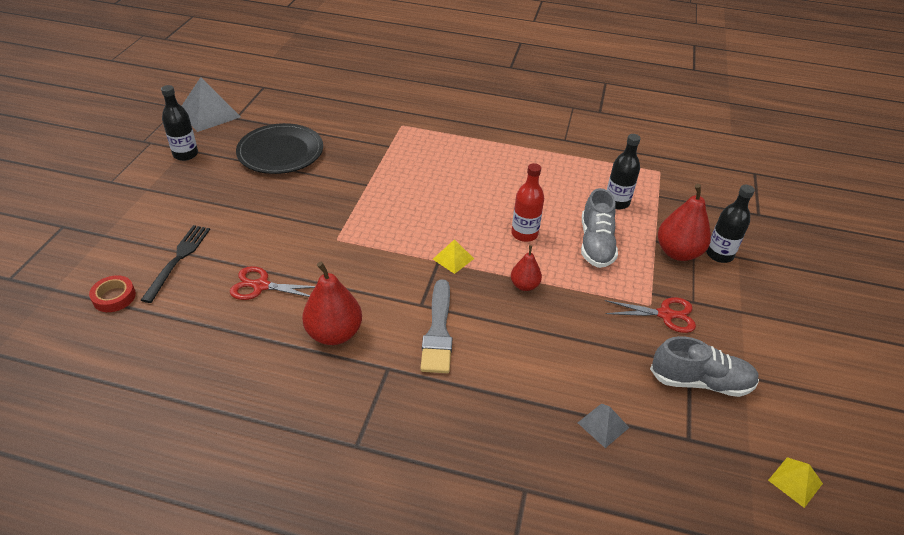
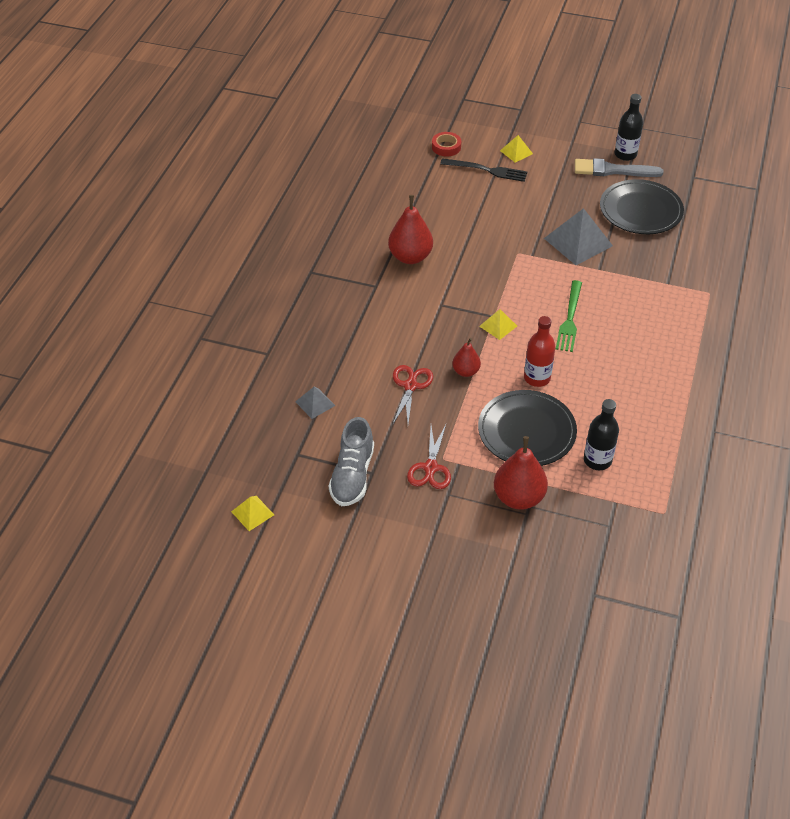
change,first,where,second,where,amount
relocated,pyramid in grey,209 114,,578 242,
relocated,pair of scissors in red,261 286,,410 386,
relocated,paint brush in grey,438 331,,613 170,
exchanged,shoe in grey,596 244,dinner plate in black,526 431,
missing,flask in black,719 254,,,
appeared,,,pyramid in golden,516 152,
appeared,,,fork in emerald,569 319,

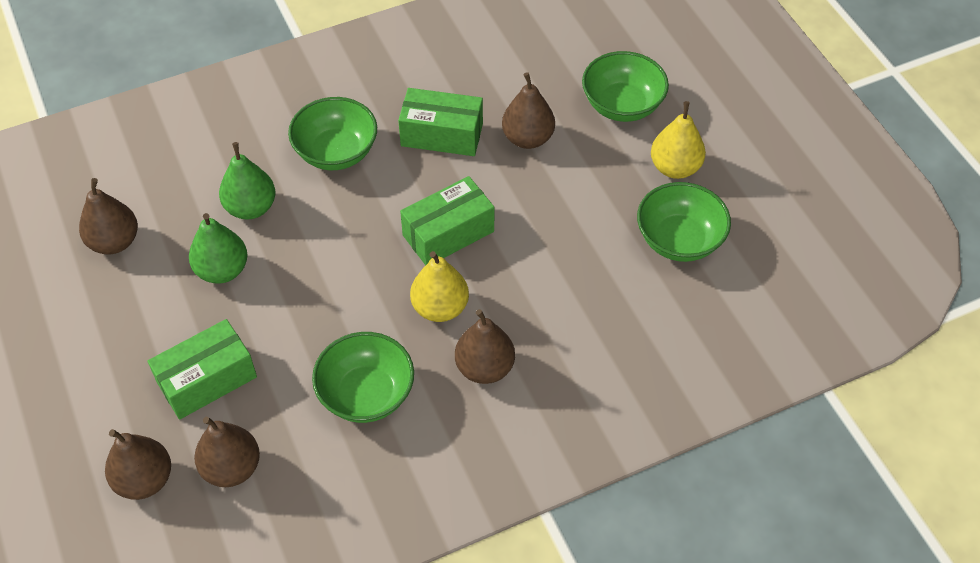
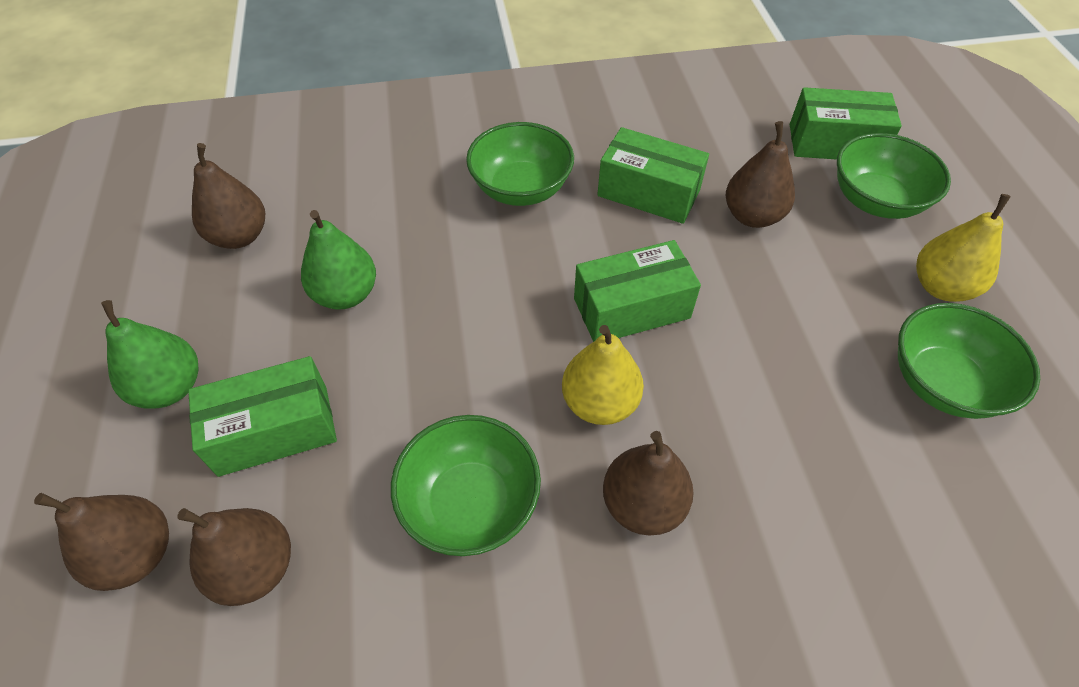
change,first,where,second,where,amount
relocated,toy pear in emerald,251 207,,170 388,
appeared,,,package in emerald,834 143,

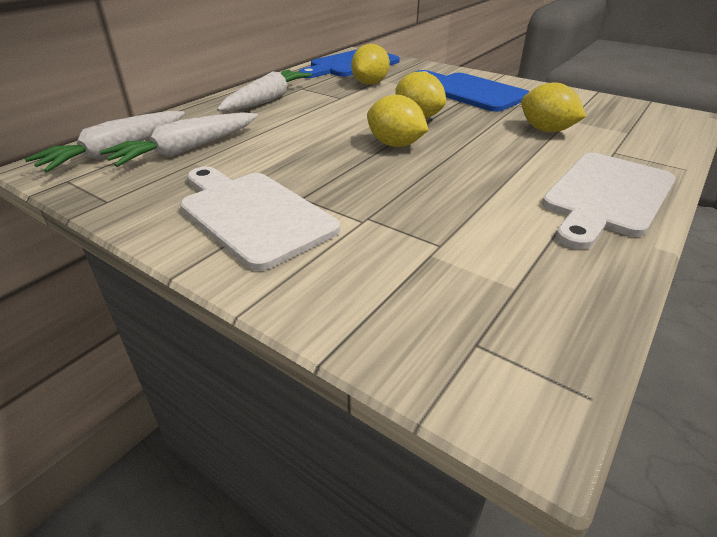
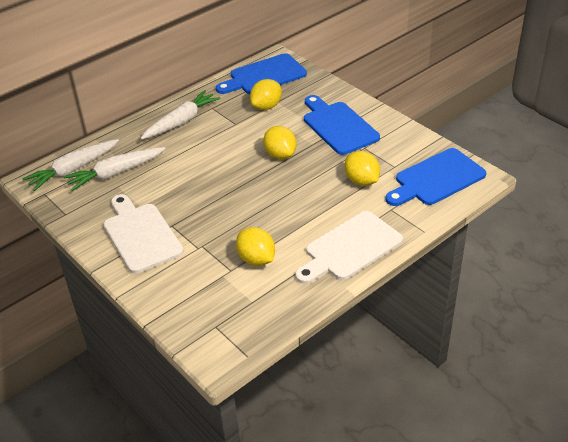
change,first,where,second,where,amount
relocated,lemon in golden,395 144,,256 259,
appeared,,,chopping board in cobalt,436 179,

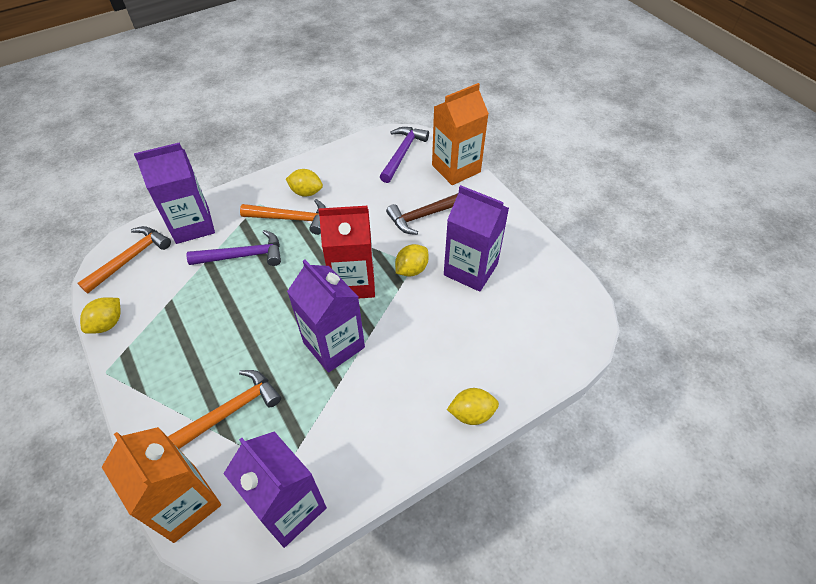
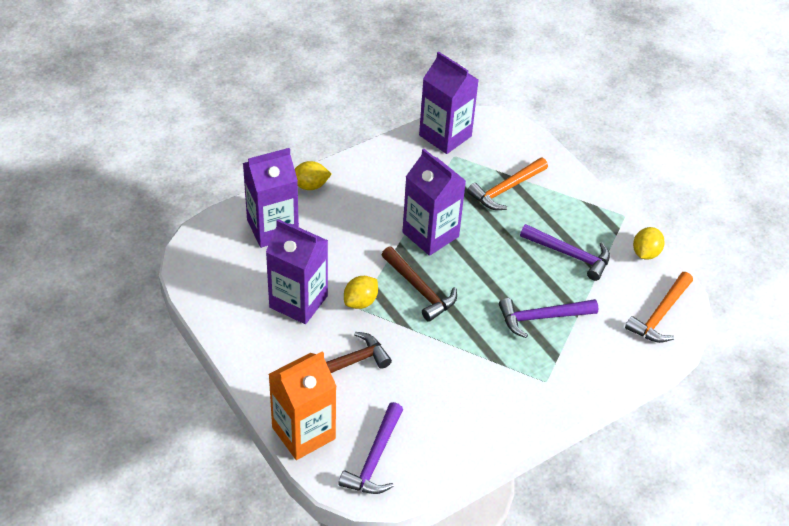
change,first,where,second,where,amount
missing,milk carton in bright orange,185 503,,,
relocated,milk carton in purple,192 225,,272 228,
missing,hammer in bright orange,291 219,,,
missing,lemon in golden,306 192,,,
exchanged,milk carton in red,353 282,hammer in dark brown,420 289,
appeared,,,hammer in purple,570 255,

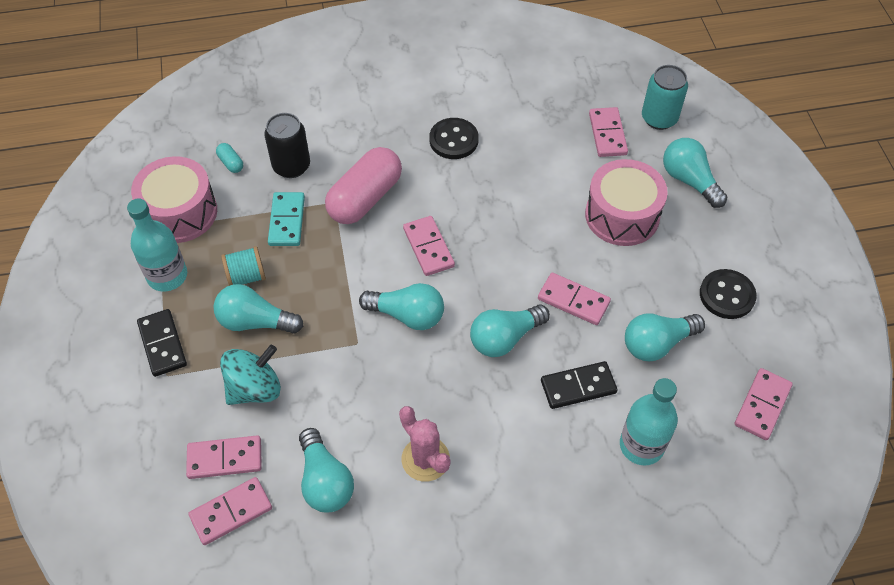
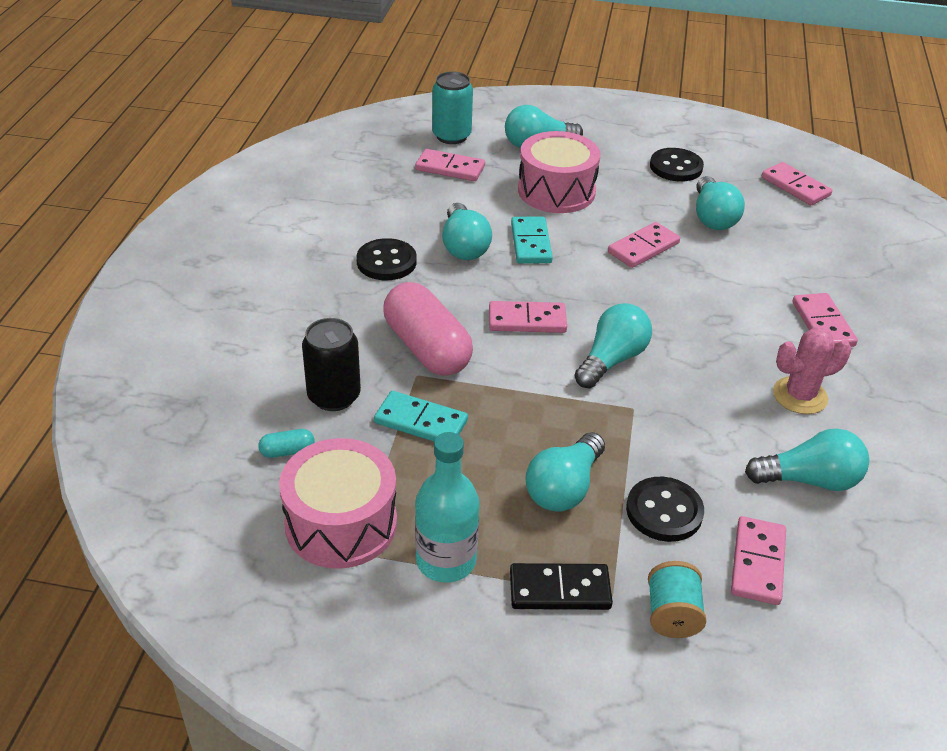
change,first,where,second,where,amount
relocated,domino piece in rosy,231 512,,823 324,
exchanged,whirligig in aqua,254 388,sewing button in black,664 511,
relocated,spool in aqua,246 276,,672 615,
relocated,light bulb in aqua,505 338,,464 246,
missing,domino piece in black,578 386,,,
missing,flask in aqua,641 445,,,
appeared,,,domino piece in aqua,531 243,

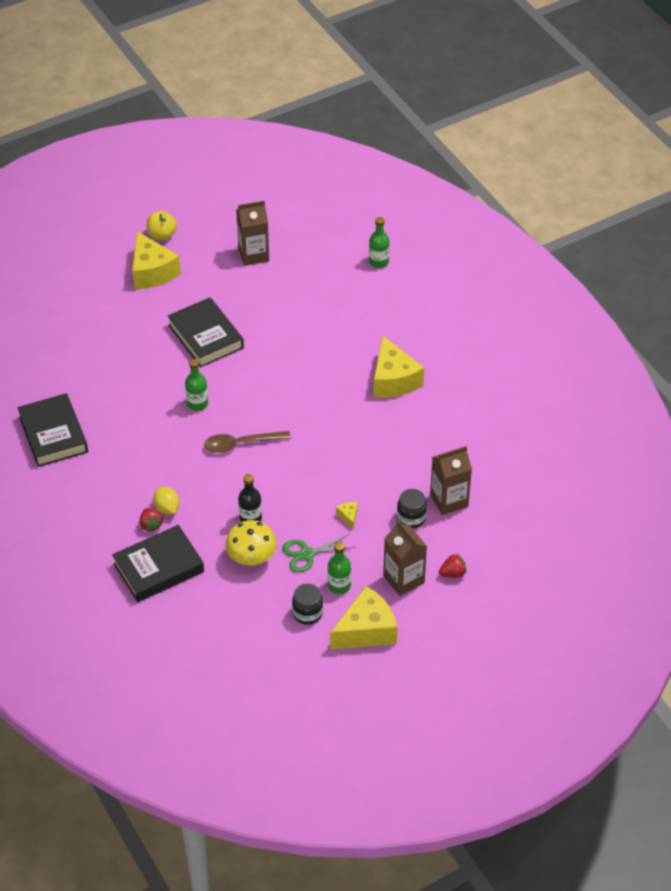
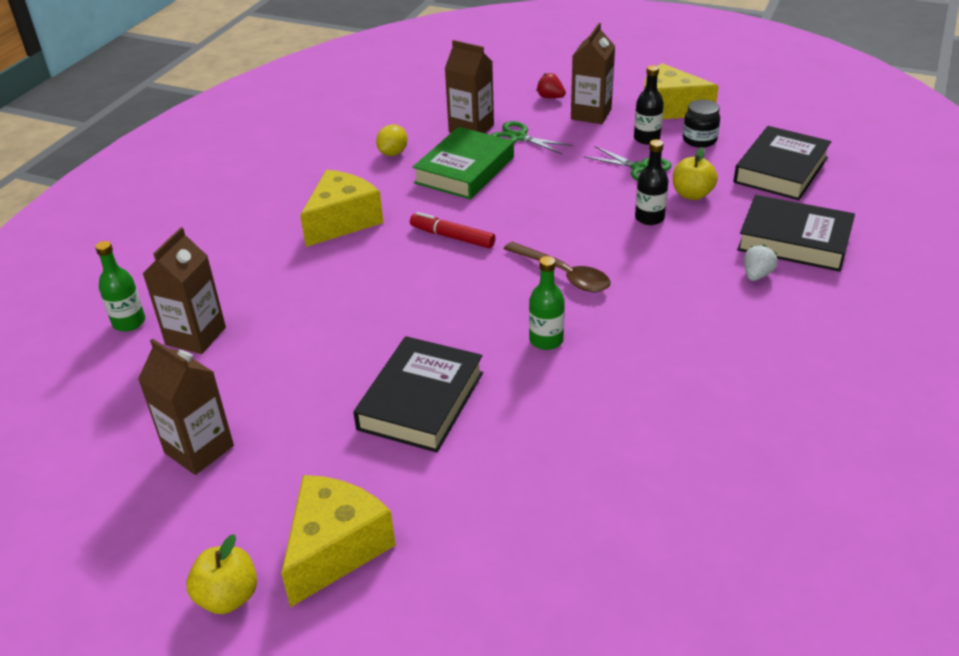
change,first,where,second,where,amount
relocated,book in black,53 434,,780 170,
colour,strawberry in red,151 525,strawberry in snow-white,757 275,
relocated,lemon in golden,167 508,,393 153,
exchanged,mushroom in golden,251 557,apple in golden,692 194,
colour,flask in emerald,339 585,flask in black,646 138,
missing,cheese wedge in golden,348 516,,,
exchanged,jam jar in black,411 518,pair of scissors in emerald,518 137,
appeared,,,milk carton in dark brown,196 336,
appeared,,,marker pen in red,452 237,
appeared,,,book in emerald,464 170,

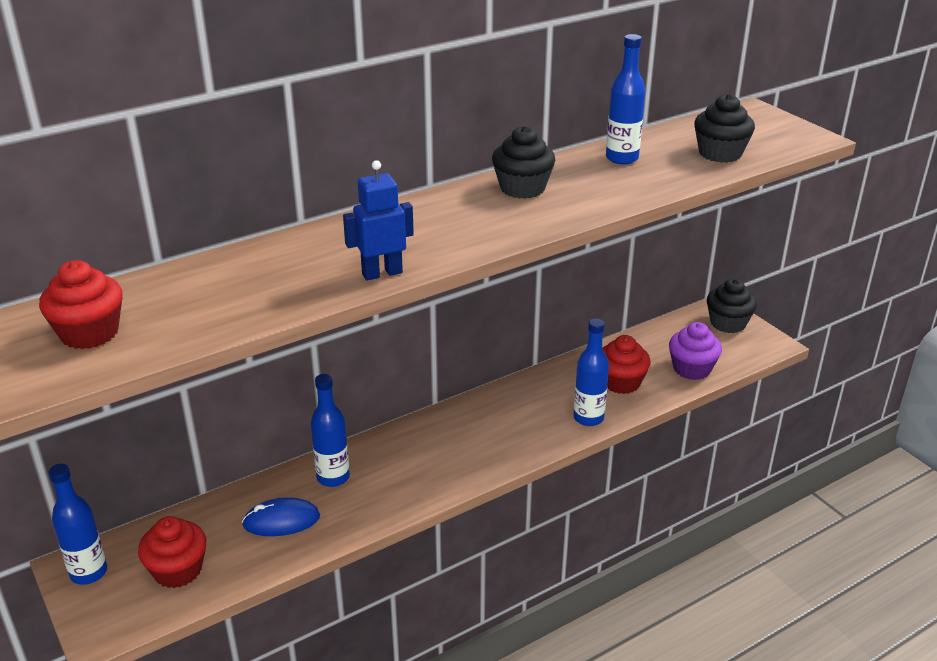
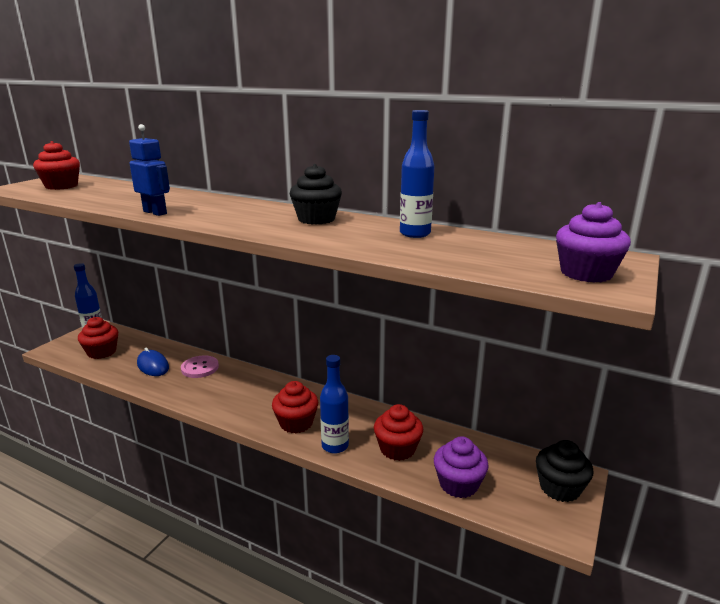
change,first,where,second,where,amount
exchanged,flask in cobalt,333 477,sewing button in rosy,200 368,
missing,cupcake in black,720 153,,,
appeared,,,cupcake in red,296 423,
appeared,,,cupcake in purple,586 273,

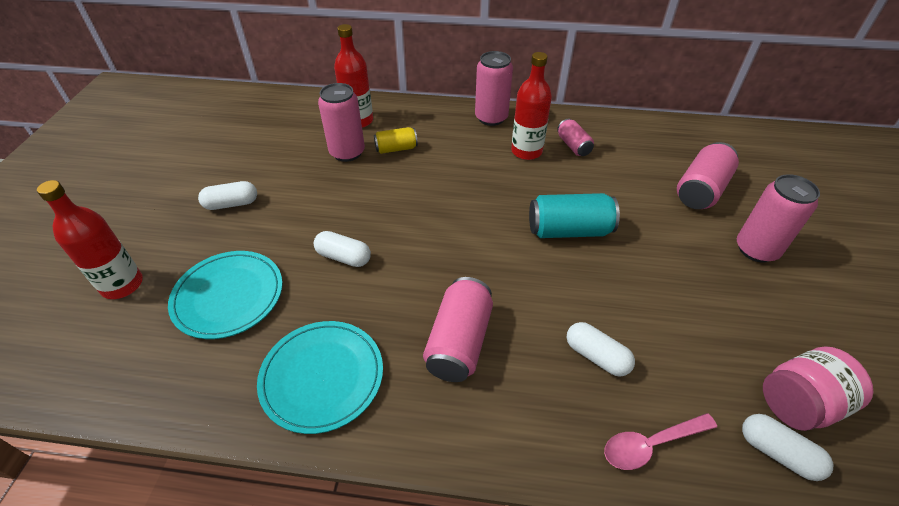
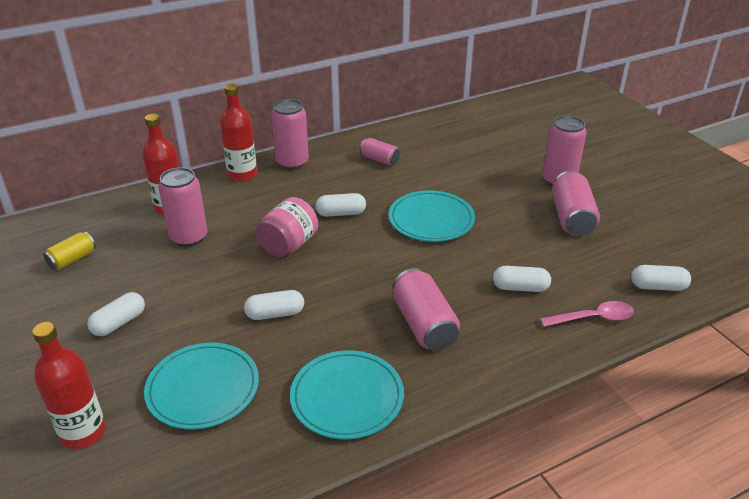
change,first,where,second,where,amount
relocated,soda can in golden,396 149,,72 259,
relocated,flask in red,526 151,,242 174,
exchanged,soda can in aqua,569 230,dinner plate in aqua,431 219,
spun,tablespoon in rosy,651 444,,592 318,135 degrees counterclockwise
relocated,soda can in rosy,701 190,,572 217,
relocated,jam jar in rosy,798 403,,289 245,
appeared,,,pill shape in snow-white,341 213,

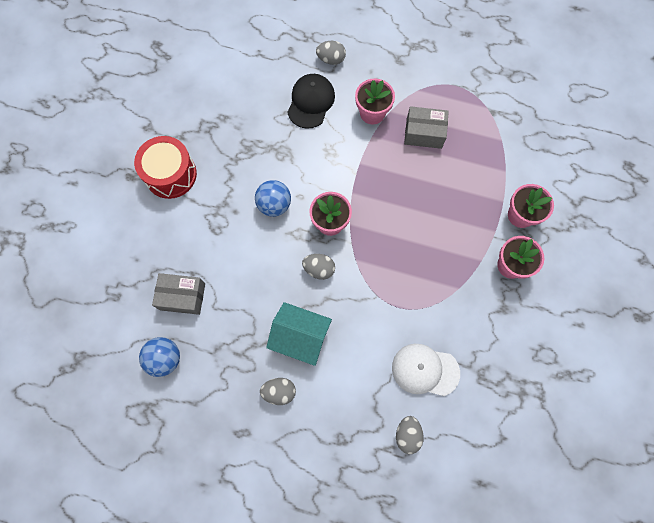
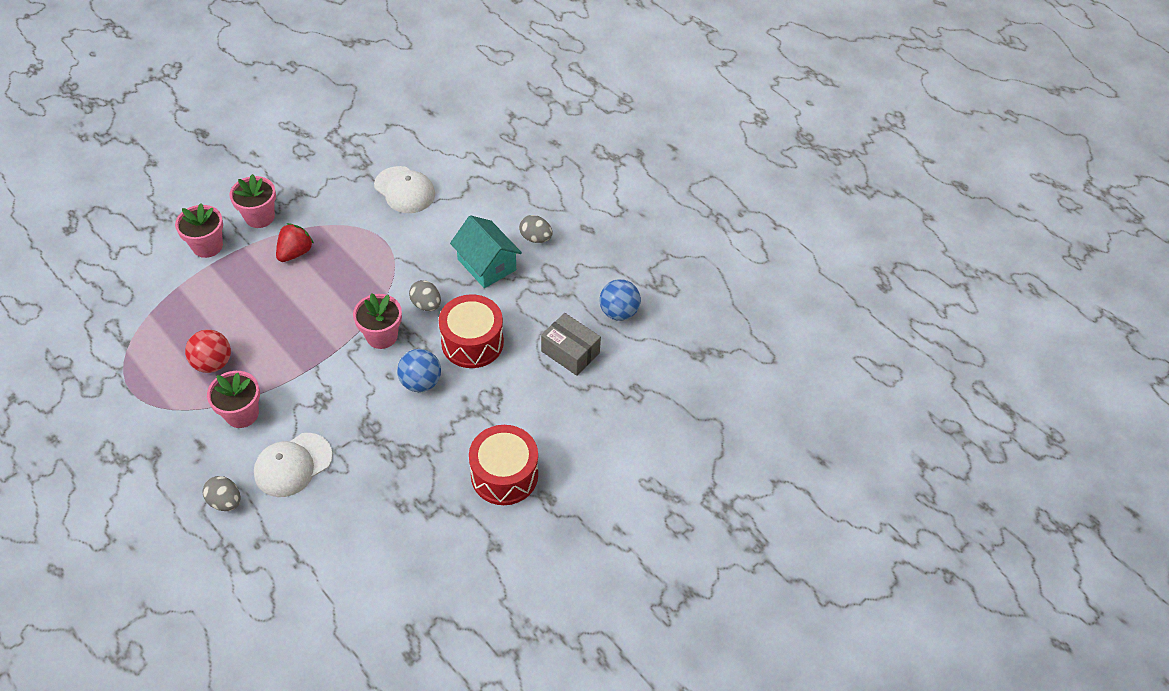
change,first,where,second,where,amount
colour,peaked cap in black,311 102,peaked cap in snow-white,293 465,
missing,egg shape in grey,407 434,,,
exchanged,package in grey,424 133,ball in red,213 363,
appeared,,,strawberry in red,295 253,
appeared,,,snare drum in red,472 342,

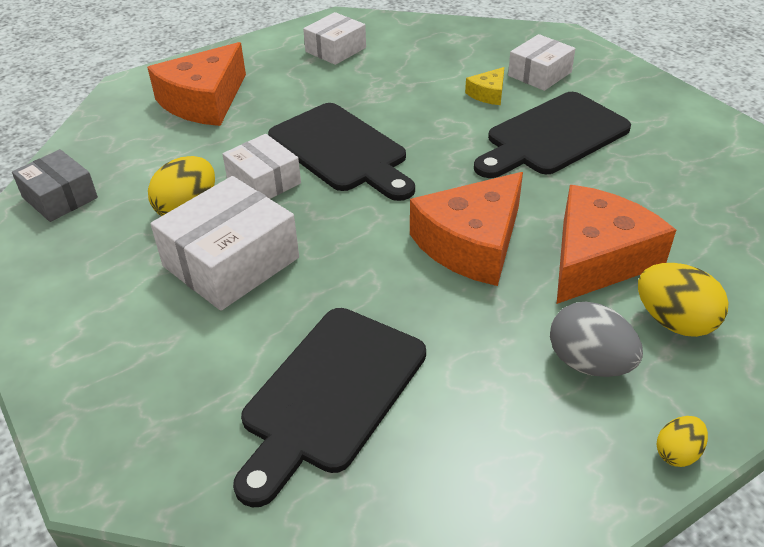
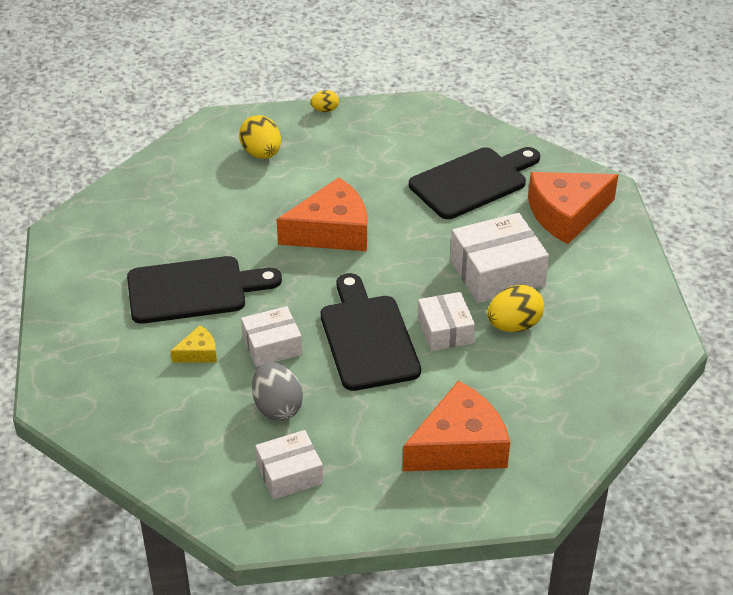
change,first,where,second,where,amount
missing,package in grey,60 197,,,
relocated,package in snow-white,539 74,,272 346,
relocated,egg shape in grey,589 363,,277 407,
relocated,cheese wedge in bright orange,597 258,,566 214,

